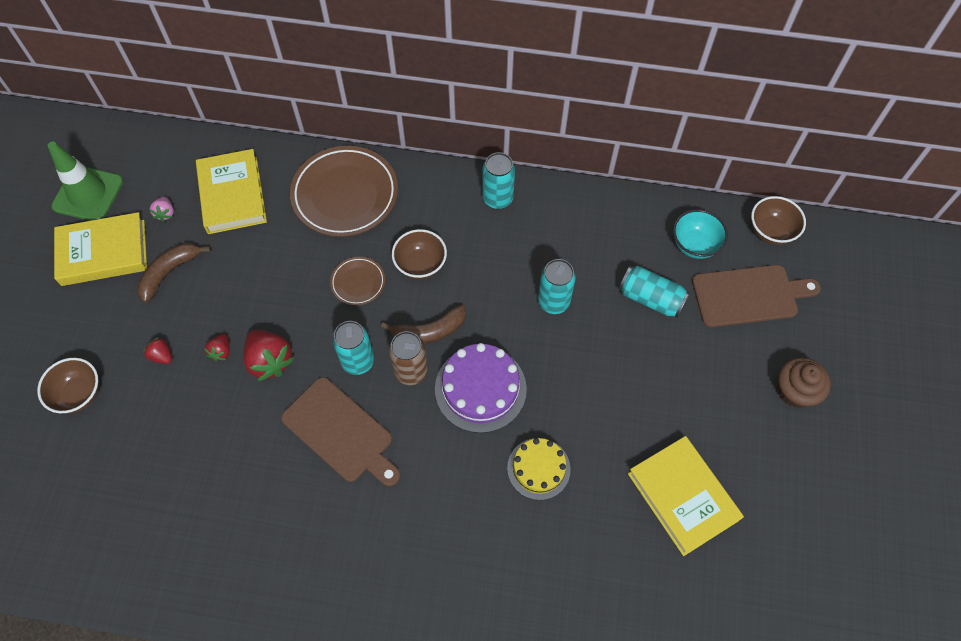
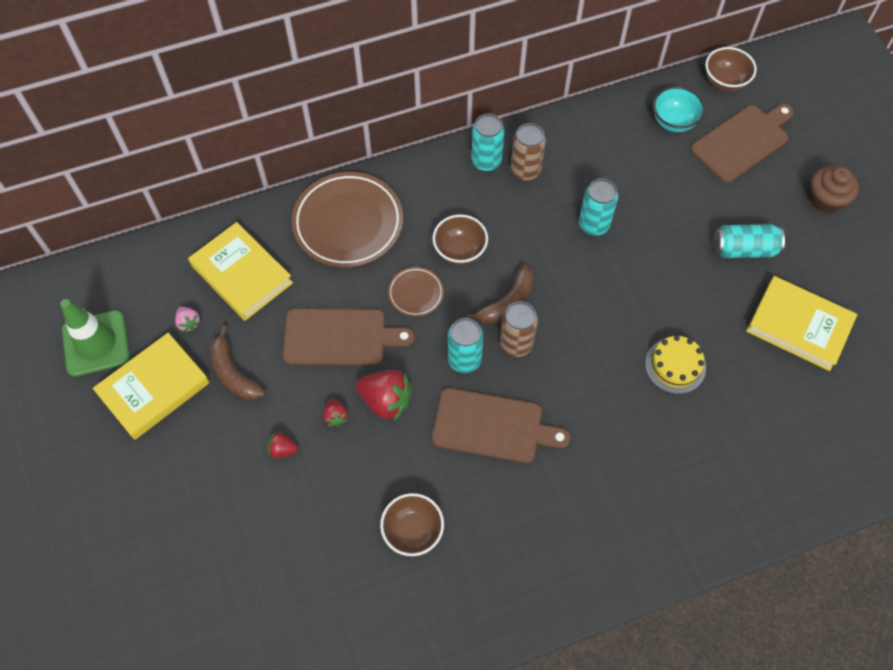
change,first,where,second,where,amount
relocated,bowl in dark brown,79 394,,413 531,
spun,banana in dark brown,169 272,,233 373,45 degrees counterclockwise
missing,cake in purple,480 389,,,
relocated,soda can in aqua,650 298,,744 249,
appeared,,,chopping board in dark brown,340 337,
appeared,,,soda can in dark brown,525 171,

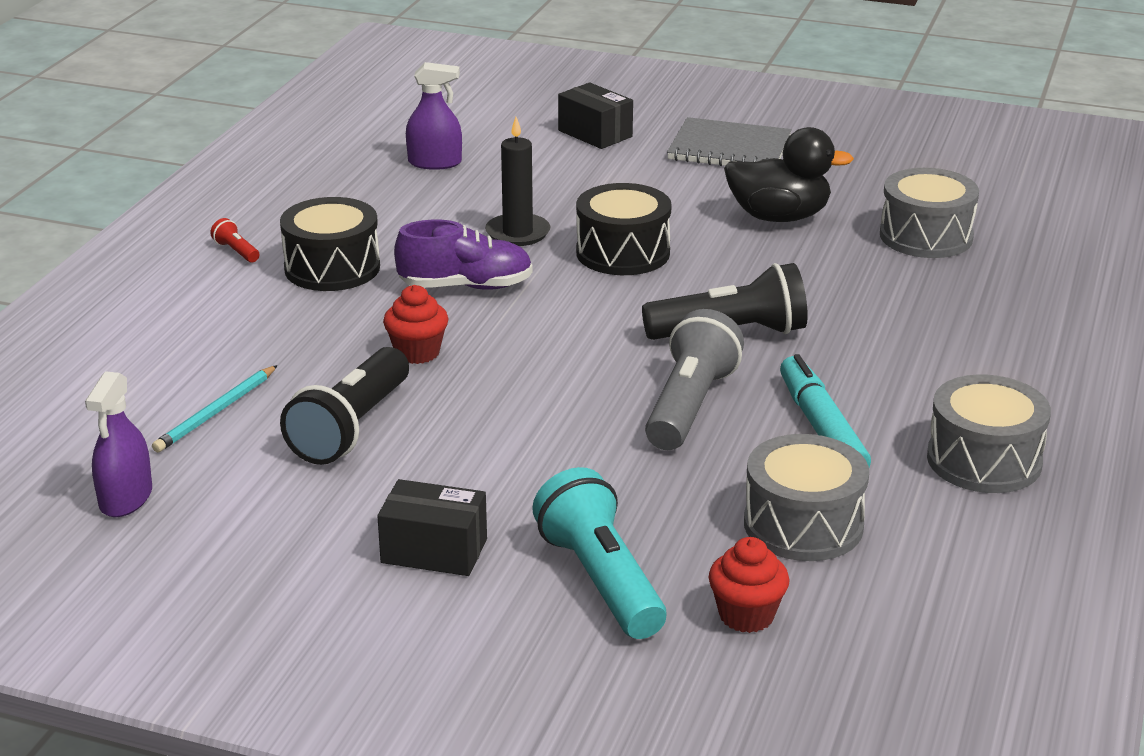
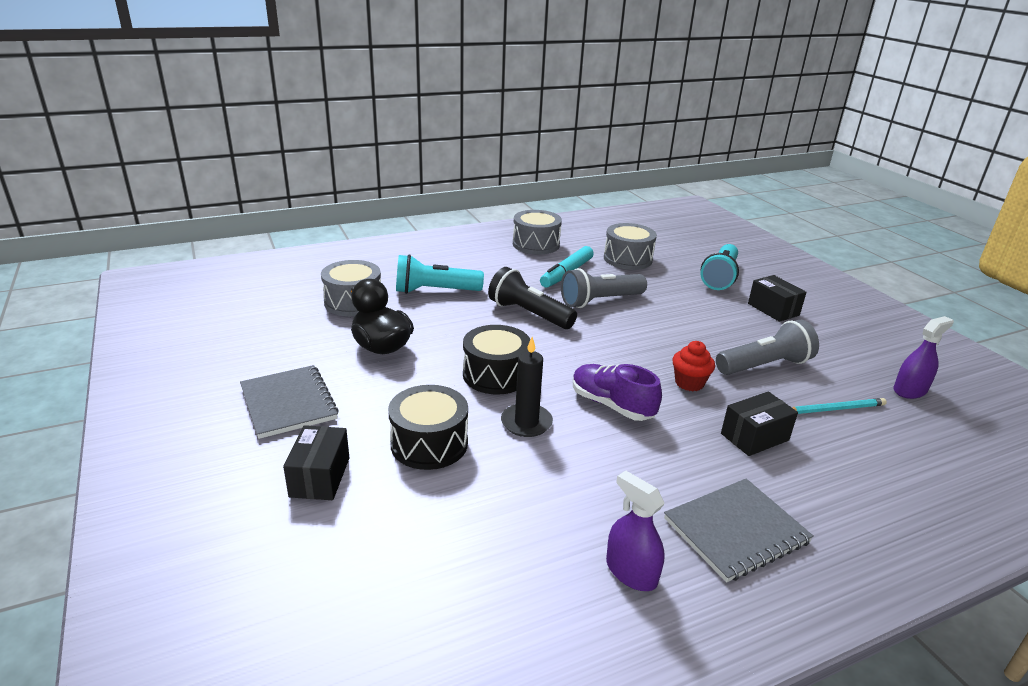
change,first,where,second,where,amount
exchanged,flashlight in red,236 251,notebook in grey,736 531,
relocated,snare drum in black,332 268,,429 443,
colour,flashlight in black,351 428,flashlight in grey,765 366,
relocated,spray bottle in purple,435 162,,631 572,
missing,cupcake in red,746 615,,,
appeared,,,flashlight in aqua,435 291,
appeared,,,package in black,754 437,

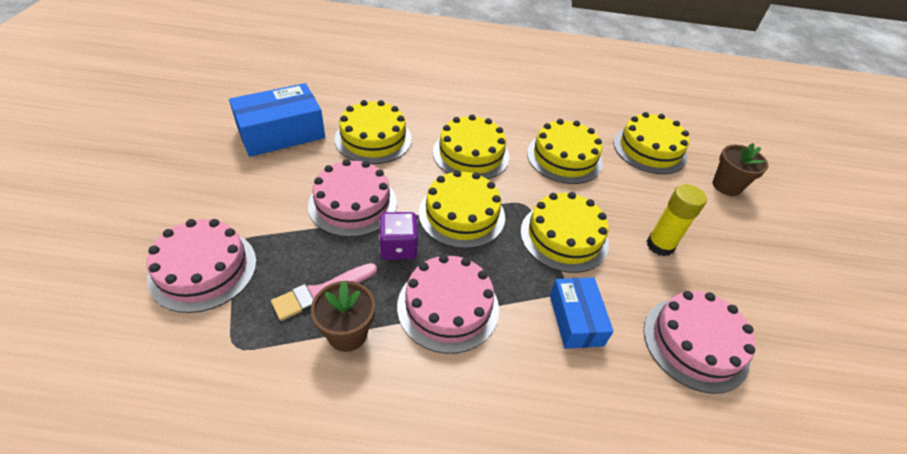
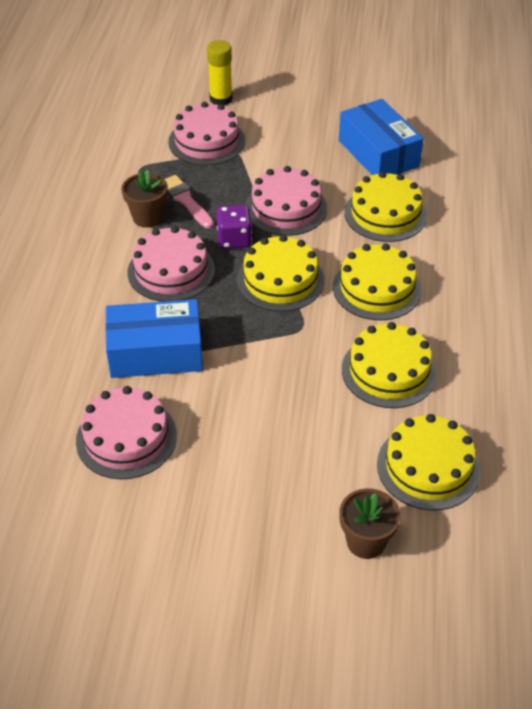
change,first,where,second,where,amount
missing,cake in golden,564 237,,,
size,package in cobalt,575 319,,156 352,x1.59
relocated,glue in golden,660 245,,221 99,

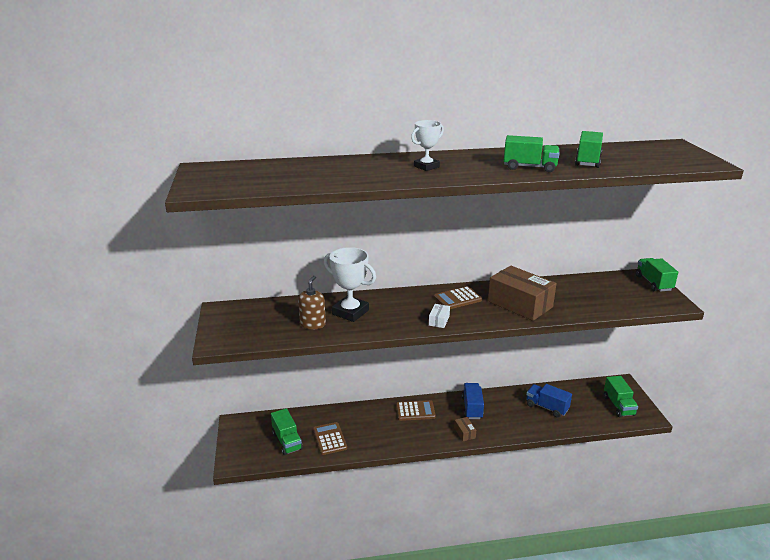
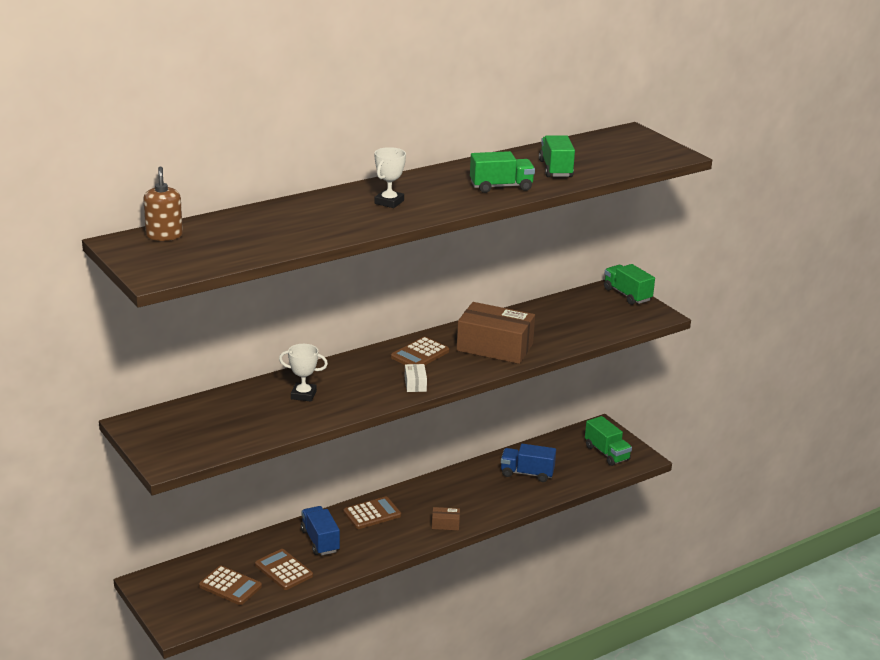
change,first,where,second,where,amount
exchanged,toy truck in emerald,287 441,pocket calculator in dark brown,230 586,
relocated,pump bottle in dark brown,312 324,,164 235,
size,trophy in snow-white,350 312,,303 395,x0.62
spun,package in dark brown,464 433,,445 524,45 degrees counterclockwise
relocated,toy truck in cobalt,472 408,,320 541,

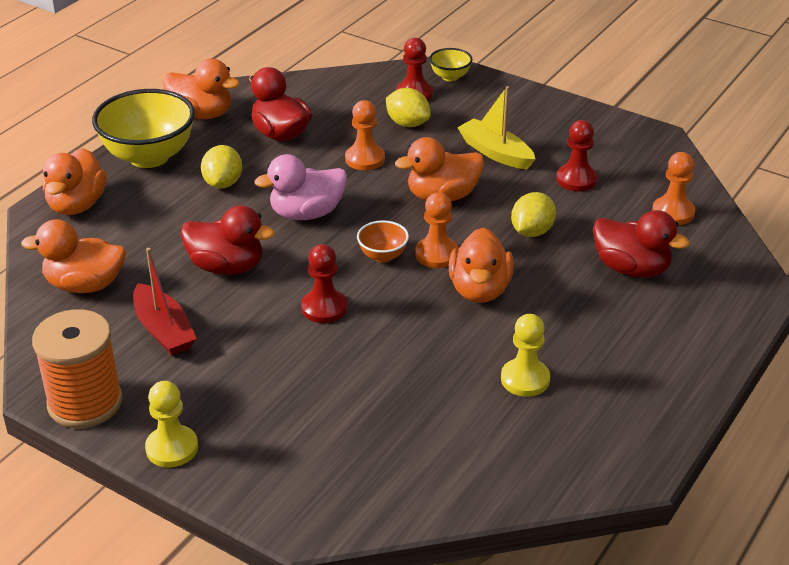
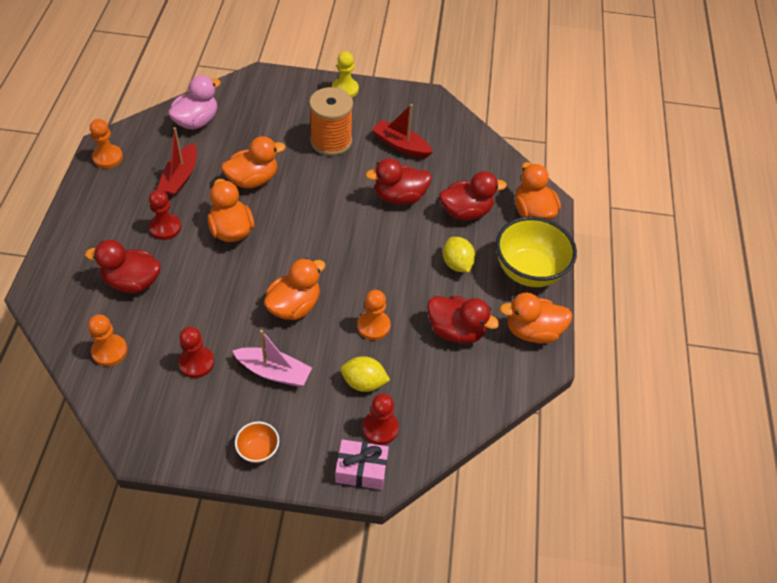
change,first,where,second,where,amount
relocated,toy duck in bright orange,85 285,,253 180,
relocated,spool in bright orange,85 403,,331 141,
relocated,toy duck in rosy,306 213,,196 121,
relocated,game pawn in red,324 308,,165 227,
relocated,bowl in bright orange,382 256,,258 450,
relocated,game pawn in bright orange,437 254,,107 157,
exchanged,bowl in golden,450 77,present in rosy,361 470,
colour,boat in golden,495 153,boat in rosy,274 372,
exchanged,game pawn in golden,525 379,boat in red,180 177,
missing,lemon in golden,532 232,,,
appeared,,,toy duck in red,466 212,

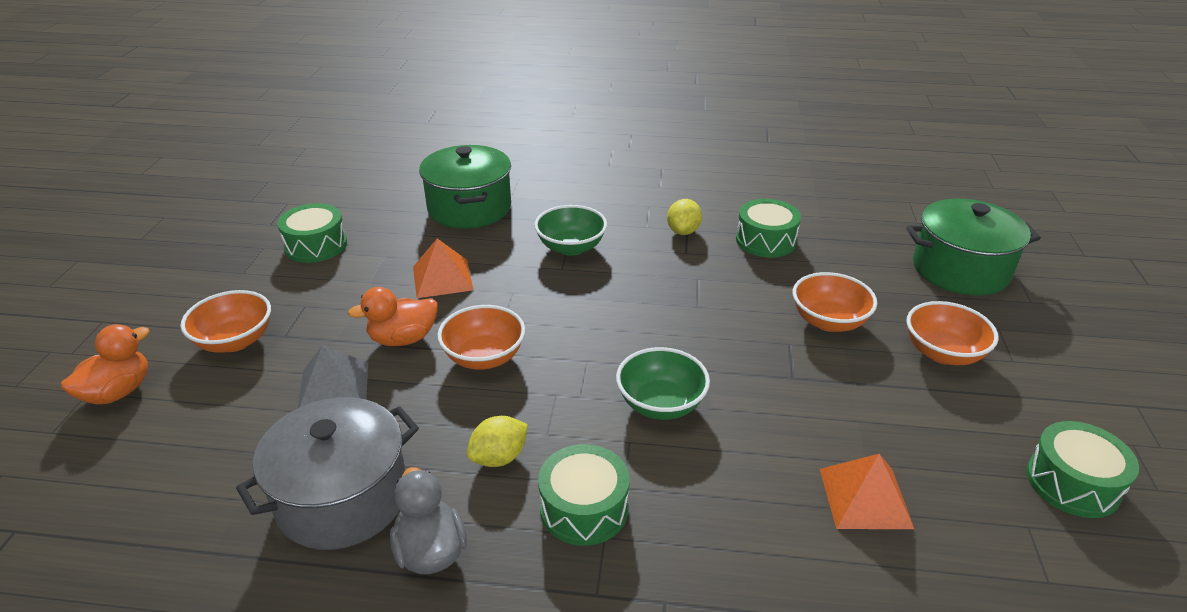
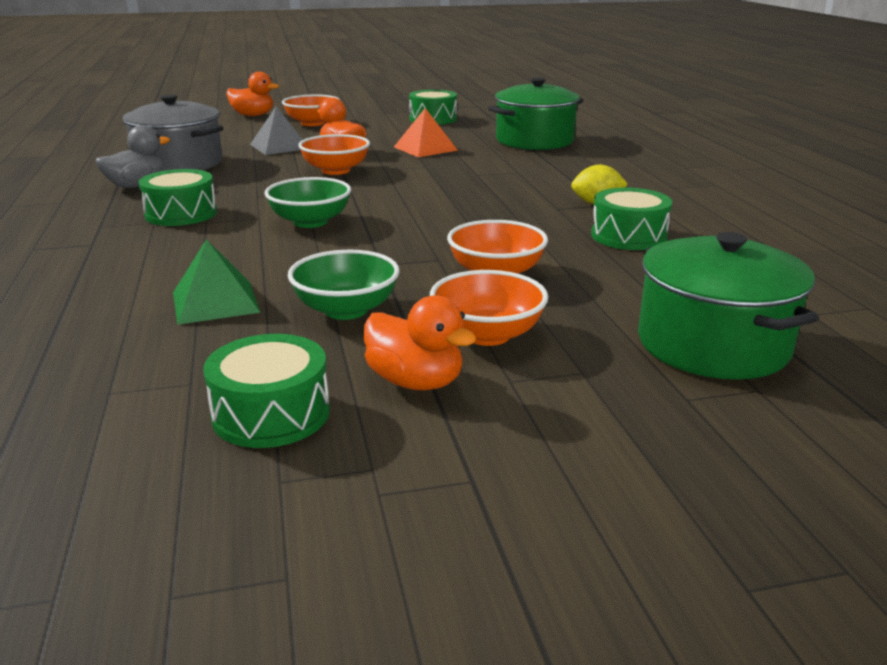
change,first,where,second,where,amount
missing,lemon in golden,499 457,,,
relocated,bowl in emerald,571 247,,346 310,
colour,pyramid in bright orange,865 498,pyramid in emerald,215 302,
appeared,,,toy duck in bright orange,415 382,

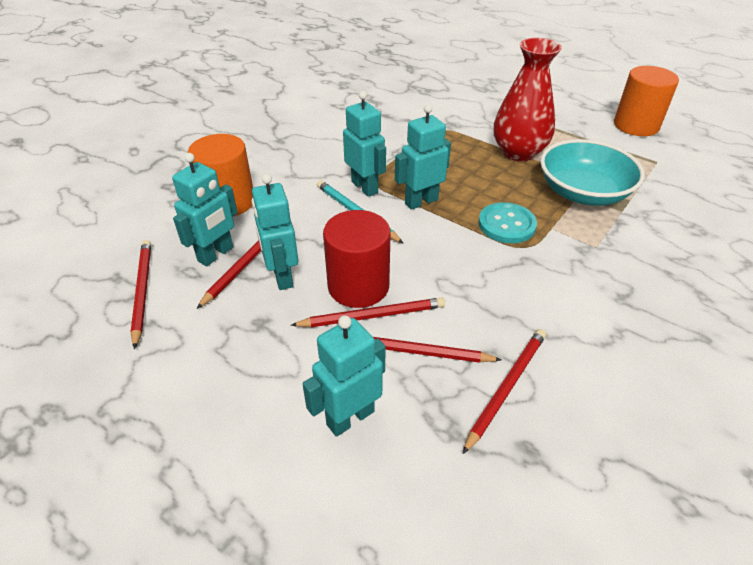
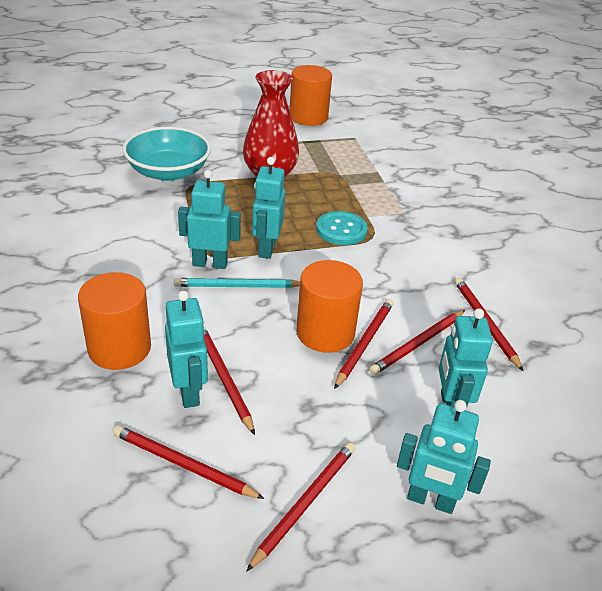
change,first,where,second,where,amount
relocated,toy robot in aqua,282 276,,430 500,
colour,cylinder shape in red,358 286,cylinder shape in bright orange,325 332,
relocated,bowl in aqua,583 192,,168 172,
appeared,,,lead pencil in red,304 504,

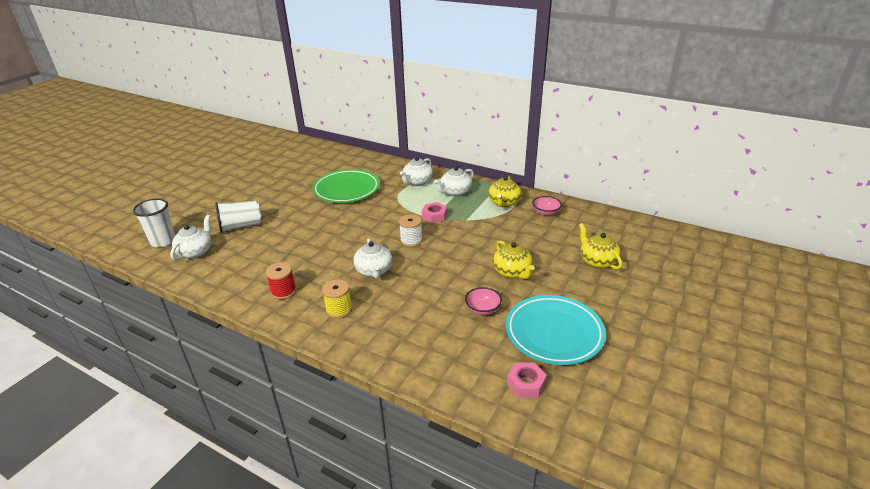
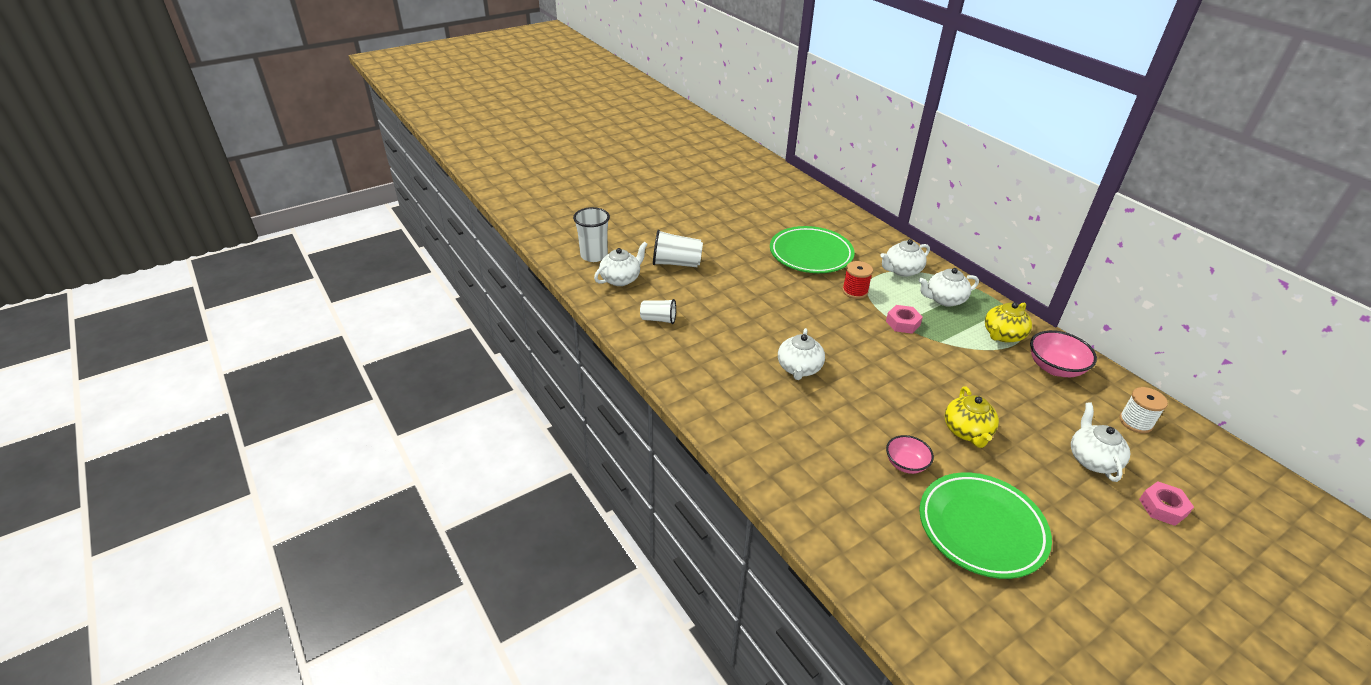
change,first,where,second,where,amount
relocated,spool in red,283 291,,855 291,
missing,spool in golden,339 309,,,
relocated,spool in snow-white,411 240,,1135 422,
colour,dinner plate in aqua,554 333,dinner plate in emerald,981 528,
relocated,nut in rosy,526 384,,1163 507,
size,bowl in rosy,546 213,,1055 368,x1.55
colour,china teapot in golden,597 261,china teapot in snow-white,1092 459,
appeared,,,tumbler in snow-white,658 319,

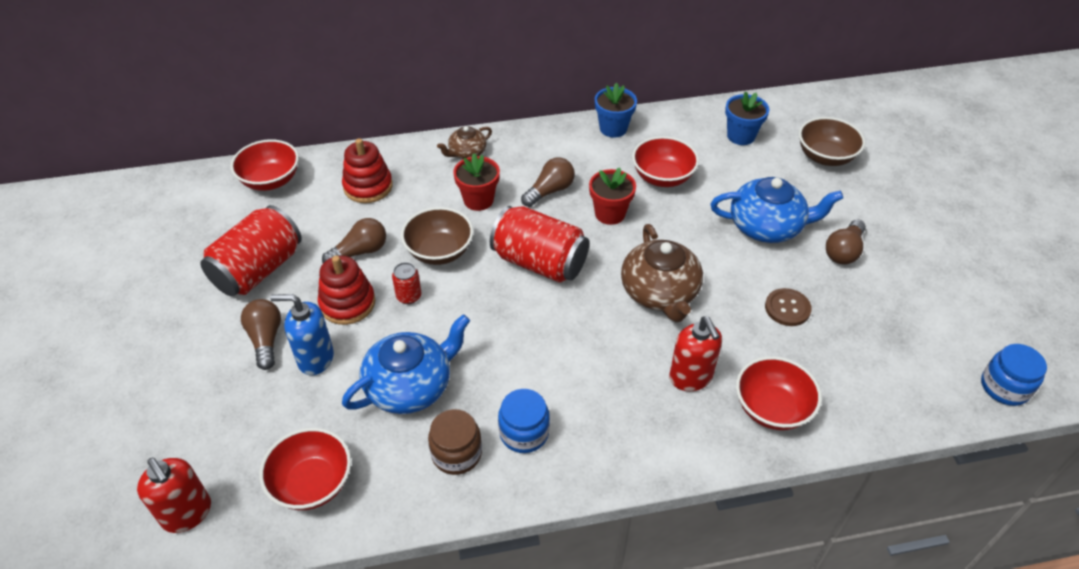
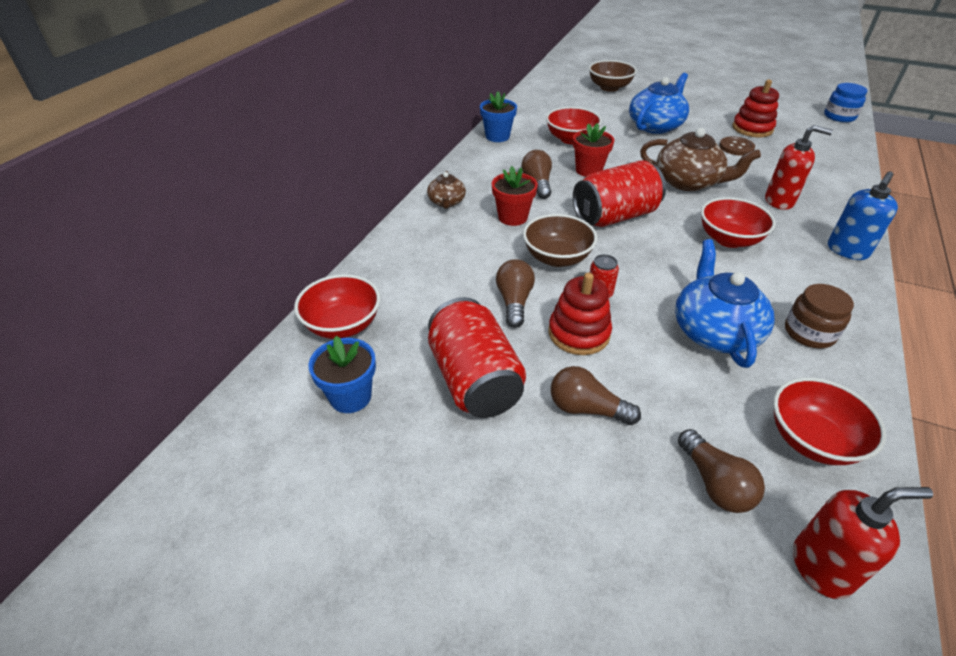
change,first,where,second,where,amount
relocated,pump bottle in cobalt,315 358,,847 251,
relocated,ring stacker in red,368 186,,752 129,
missing,jam jar in cobalt,524 433,,,
relocated,potted plant in cobalt,741 136,,350 396,
relocated,bowl in red,771 408,,729 239,
relocated,light bulb in dark brown,843 251,,714 483,

